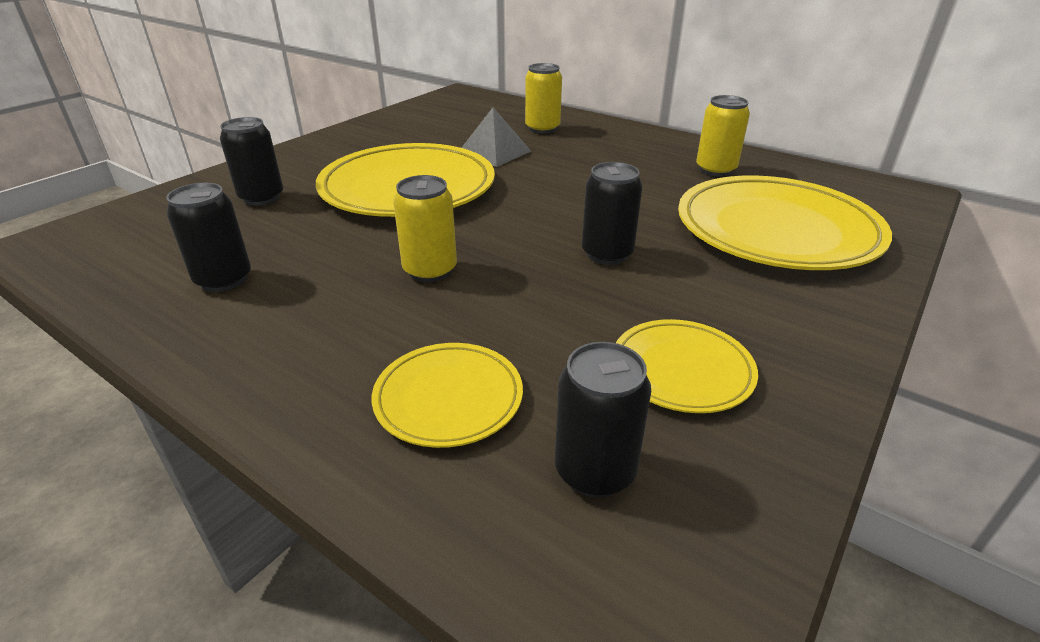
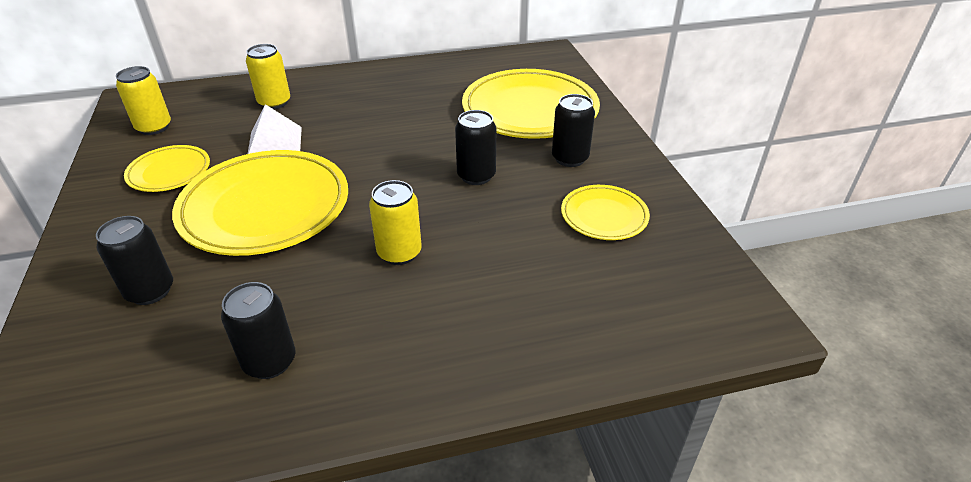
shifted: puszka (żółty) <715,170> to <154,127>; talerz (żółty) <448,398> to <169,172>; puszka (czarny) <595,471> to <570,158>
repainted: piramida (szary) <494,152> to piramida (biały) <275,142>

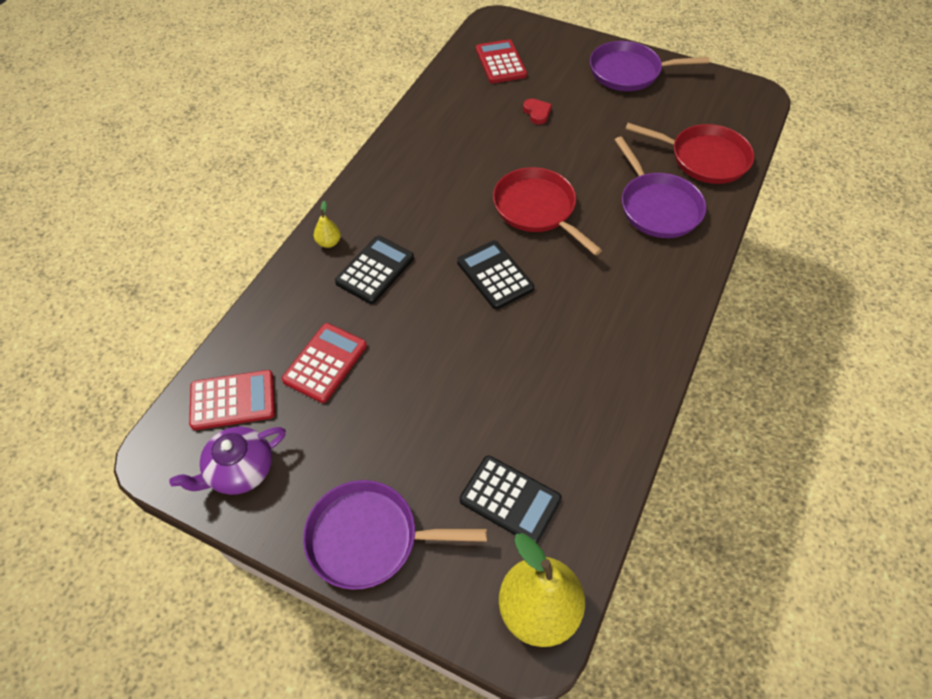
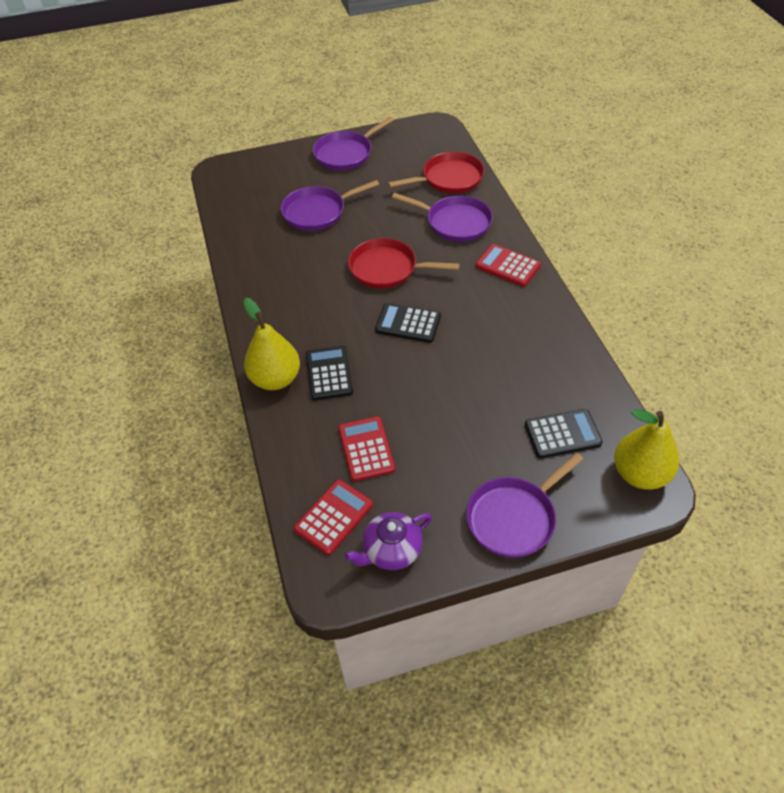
shifted: kalkulator (czerwony) <501,62> to <507,266>
swapped: serce (czerwony) <537,113> to patelnia (fioletowy) <317,212>
rotated: imbryk (fioletowy) <239,470> = <391,550> 45 degrees clockwise
scaled: gruszka (żółty) <329,242> = <275,379> x2.30

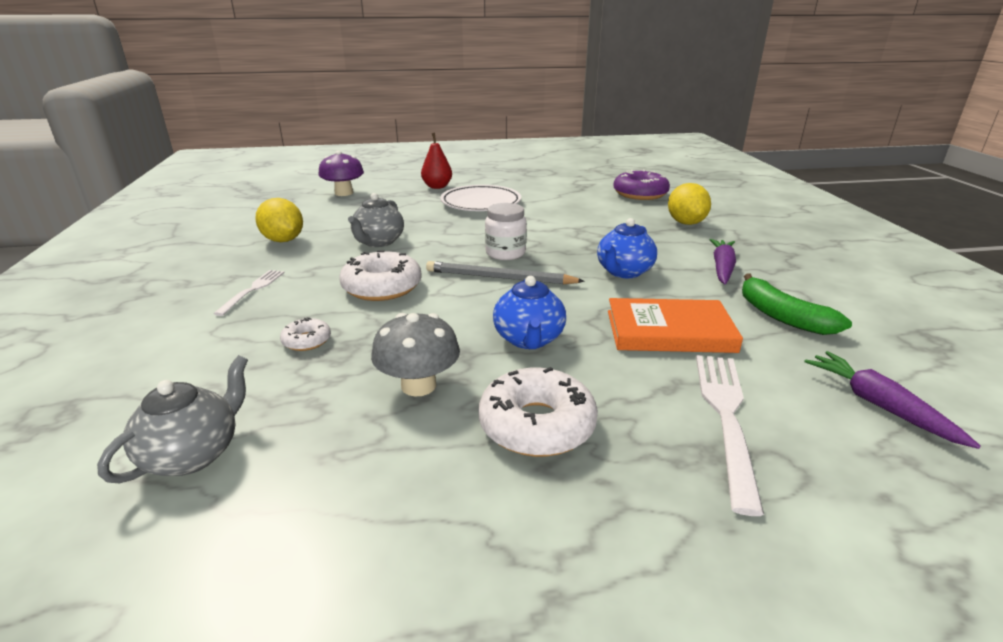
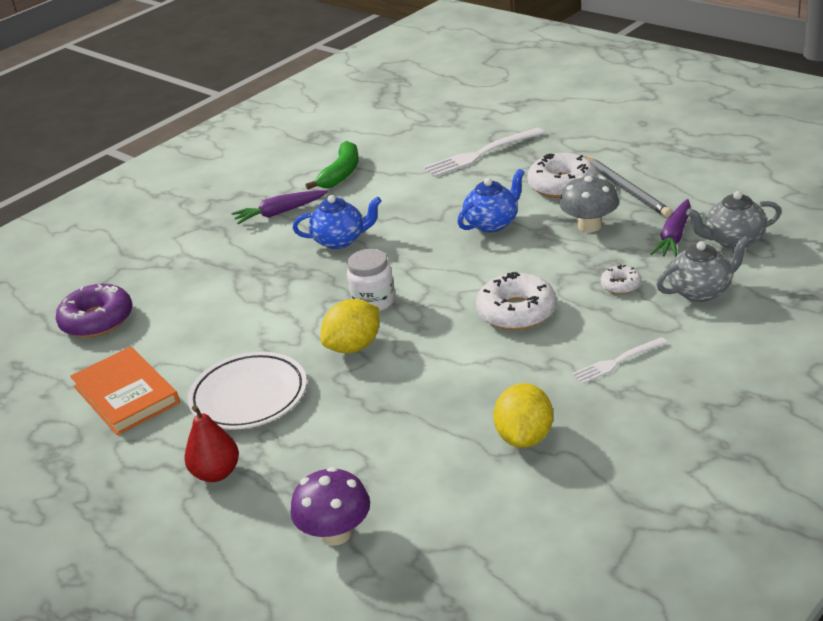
shifted: książka (pomarańczowy) <669,331> to <126,395>; cytryna (żółty) <686,223> to <354,346>; ołówek (szary) <500,278> to <626,189>; marchewka (fioletowy) <879,405> to <674,236>; imbryk (szary) <378,242> to <701,291>

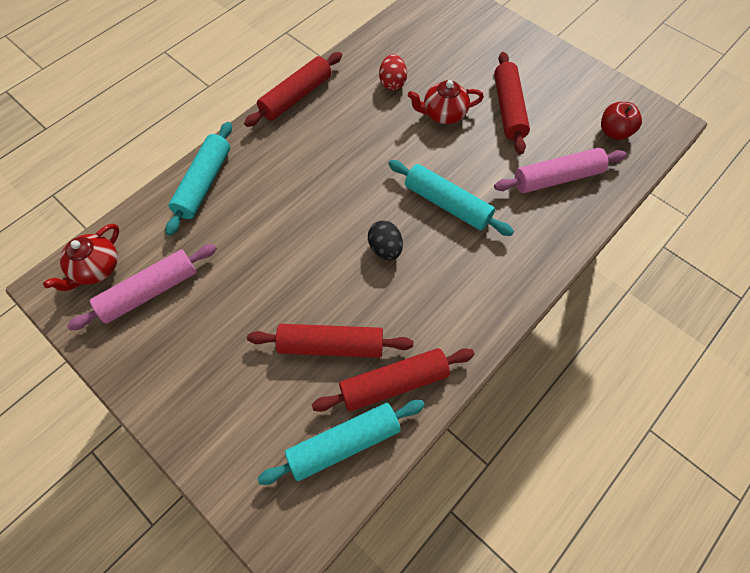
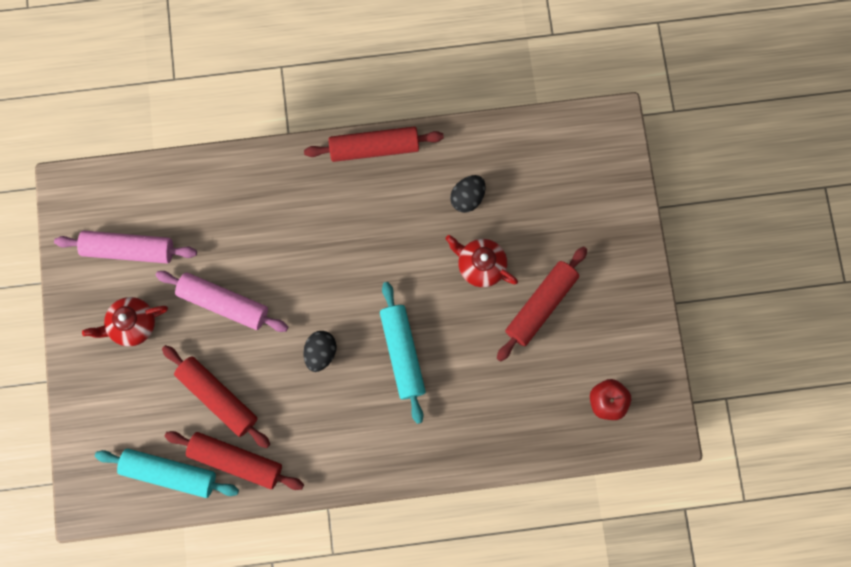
gone: wałek do ciasta (turkusowy) <204,183>
shifted: imbryk (czerwony) <96,268> to <132,324>; wałek do ciasta (różowy) <557,178> to <224,303>
repainted: jajko (czerwony) <392,83> to jajko (czarny) <467,198>

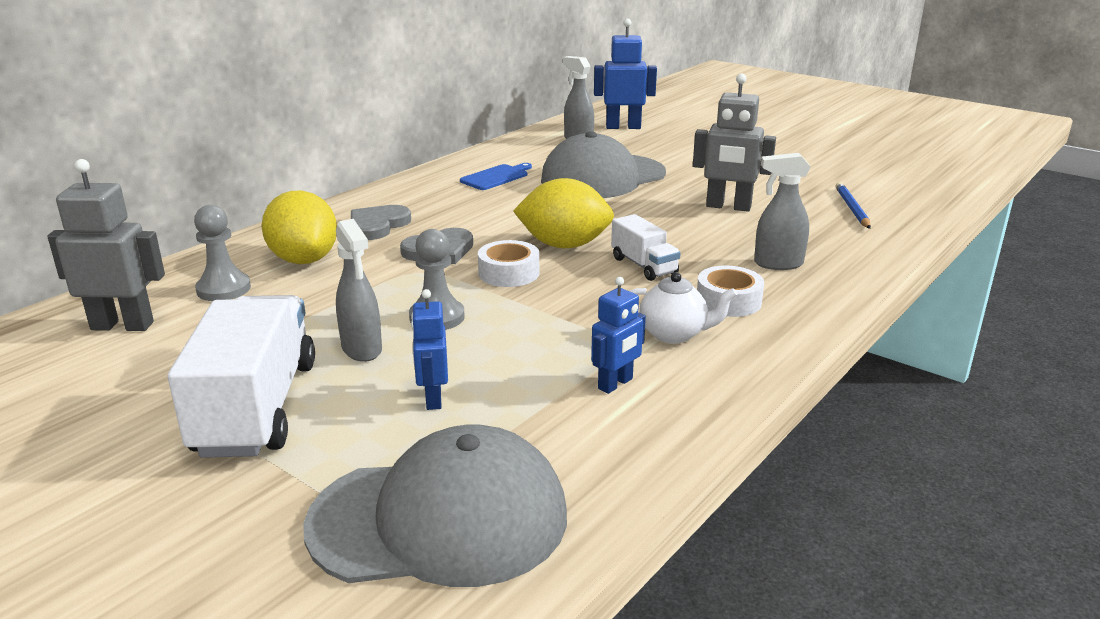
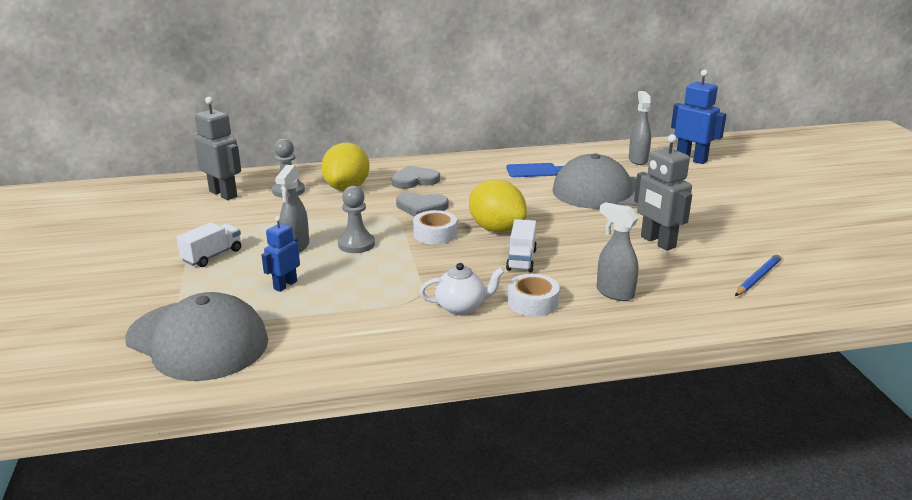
gone: robot (niebieski) <615,384>
rotated: imbryk (biały) <674,334> = <461,307> 60 degrees counterclockwise
scaled: ciężarówka (biały) <256,408> = <212,256> x0.51

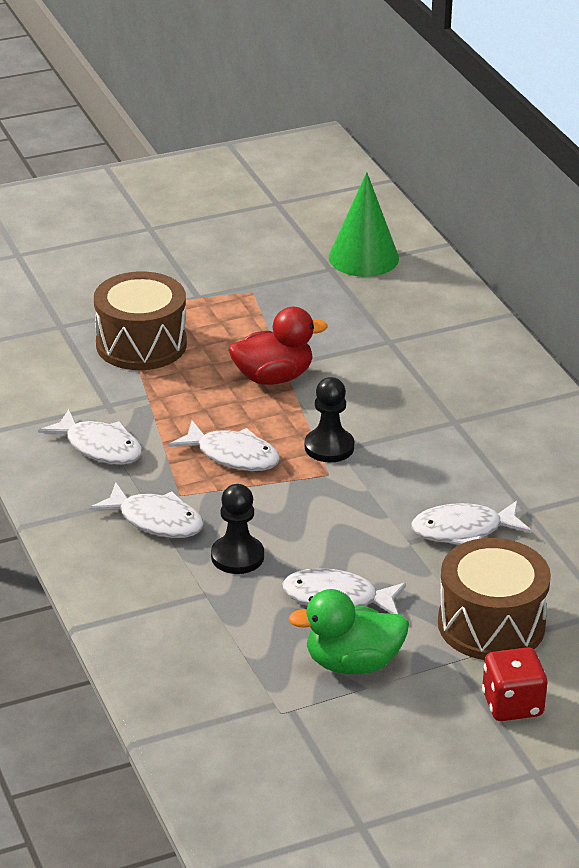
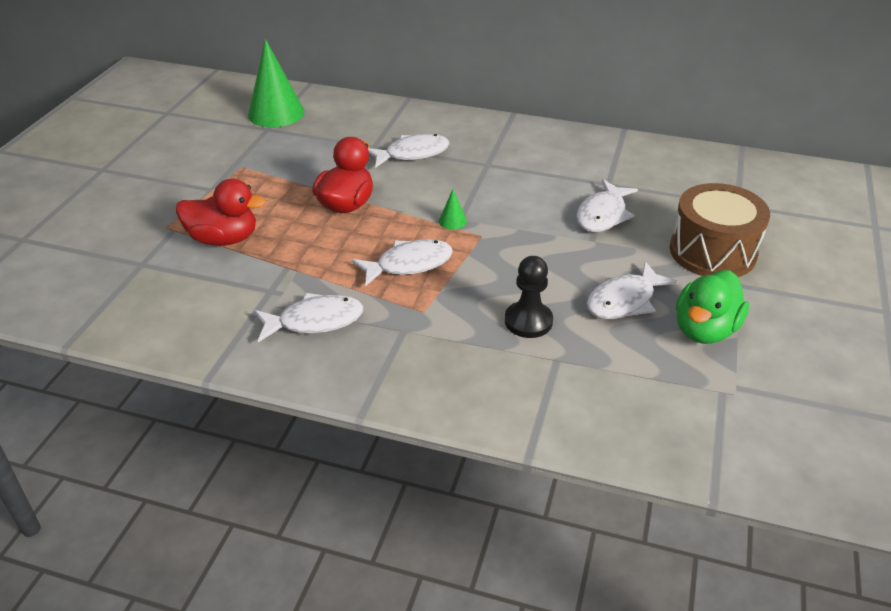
gone: kostka do gry (czerwony) <512,704>
shifted: ryba (biały) <155,520> to <412,154>
swapped: bęben (brązowy) <141,344> to kaczka (czerwony) <224,239>; pionek (czarny) <329,447> to stożek (zielony) <452,221>

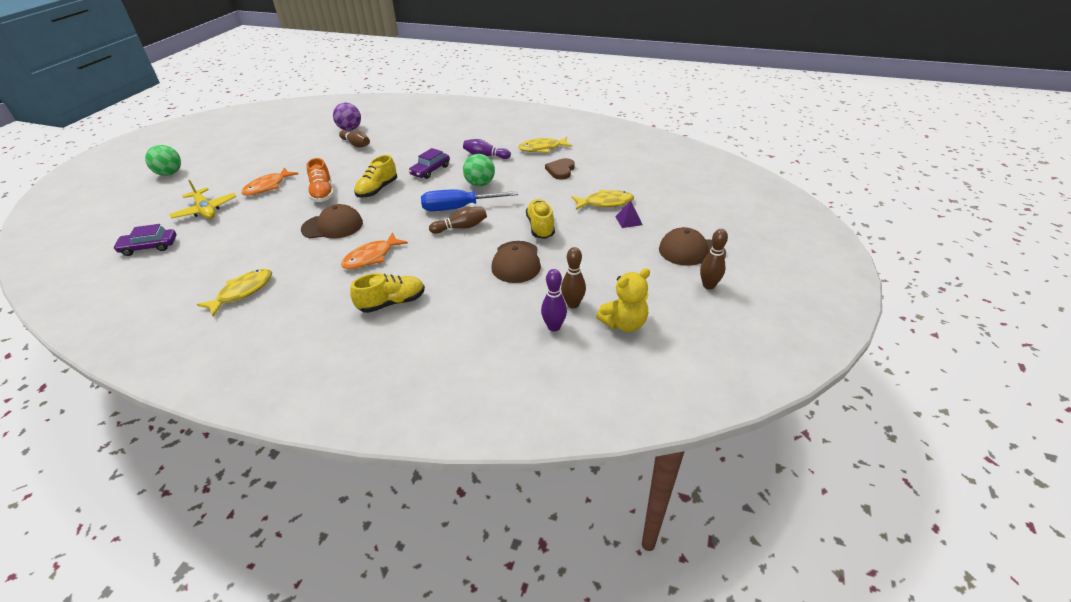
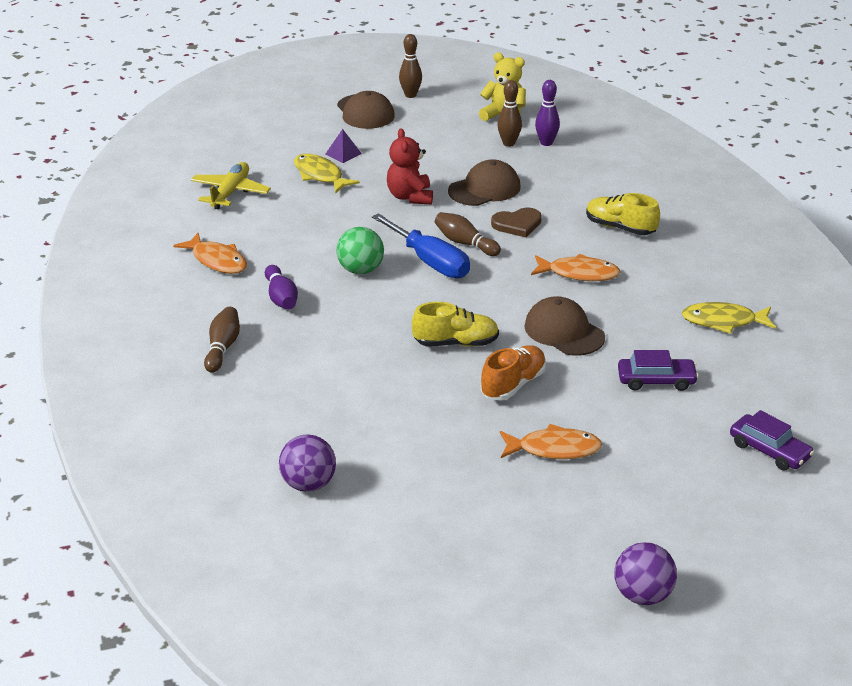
shifted: samolot (żółty) <206,210> to <230,192>; kręgiel (brązowy) <356,144> to <222,348>; serce (brązowy) <561,170> to <517,224>; samochód (fioletowy) <430,170> to <656,380>
swapped: but (żółty) <540,227> to miś (czerwony) <410,197>
repainted: ryba (żółty) <542,148> to ryba (pomarańczowy) <217,261>; piłka (zielony) <170,173> to piłka (fioletowy) <642,595>

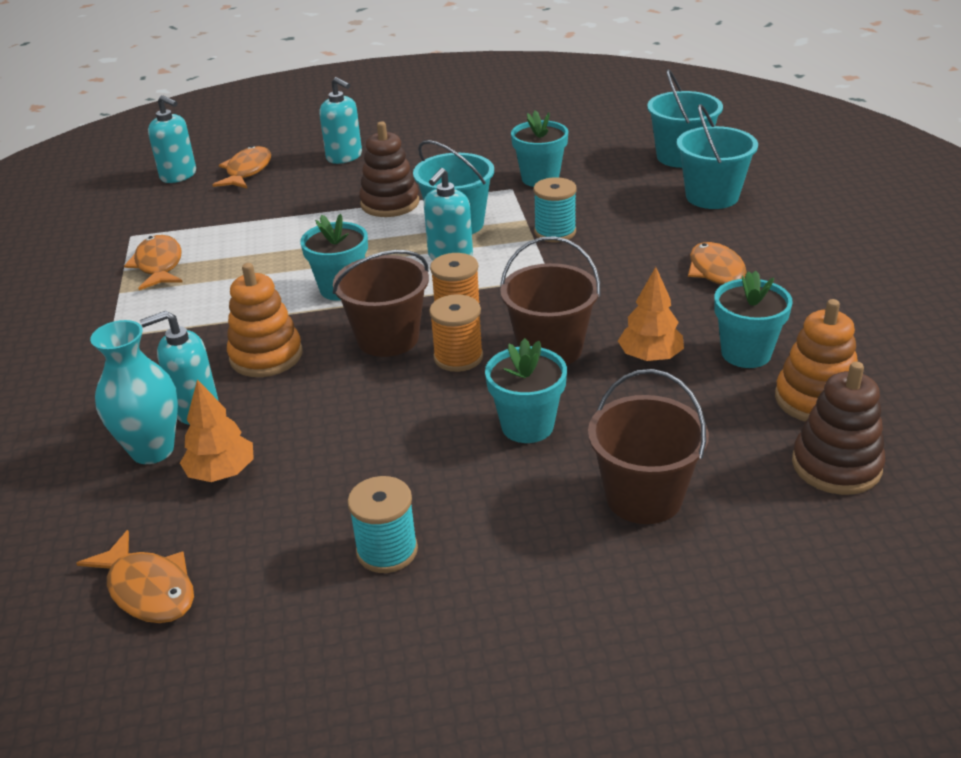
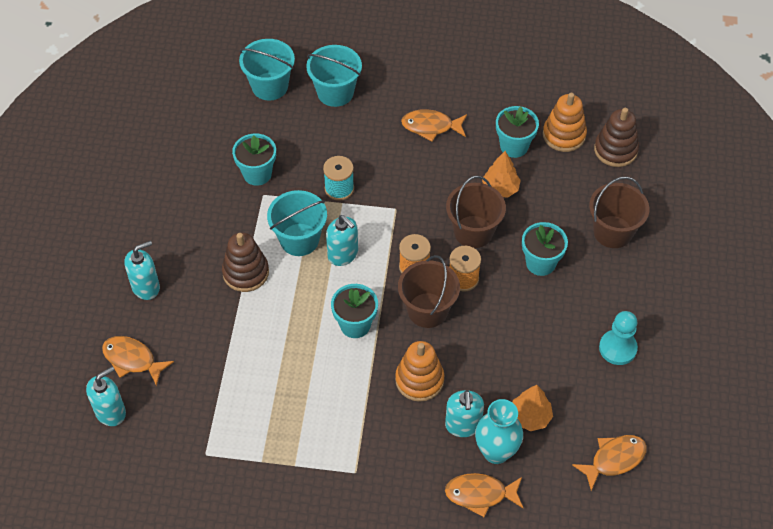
shifted: ryba (pomarańczowy) <159,265> to <480,494>
swapped: szpulka (turkusowy) <387,551> to pionek (turkusowy) <617,348>

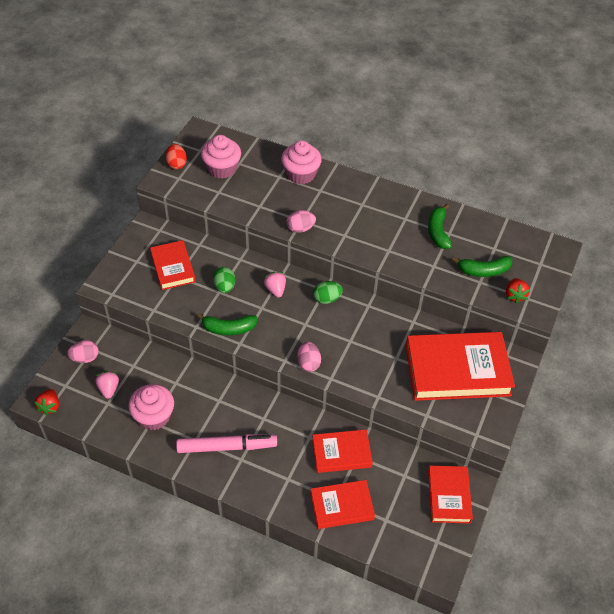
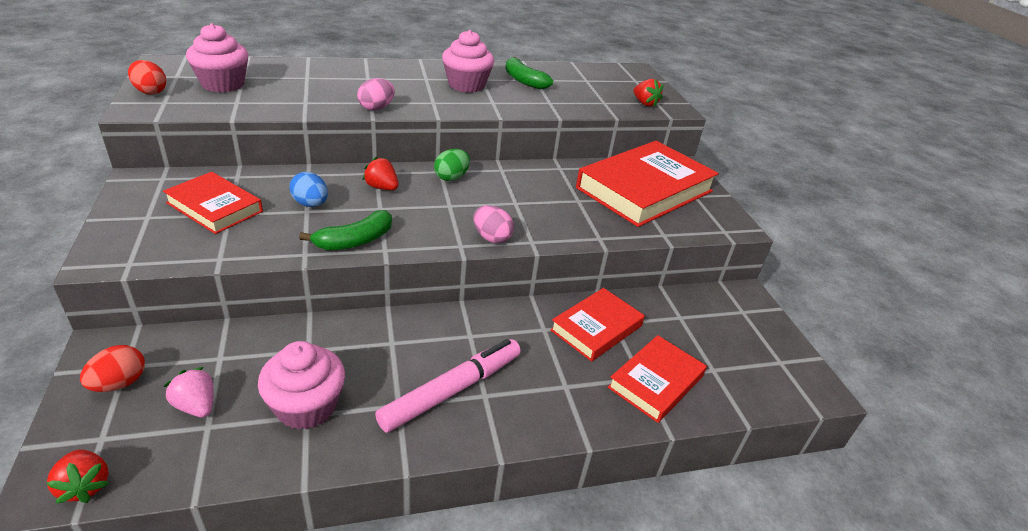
gone: książka (czerwony) <449,496>; banan (zielony) <484,271>
shifted: muffinka (różowy) <301,174> to <466,85>
repainted: jajko (różowy) <85,358> to jajko (czerwony) <119,383>; jajko (zielony) <224,287> to jajko (niebieski) <310,204>; truskawka (różowy) <275,290> to truskawka (czerwony) <382,187>

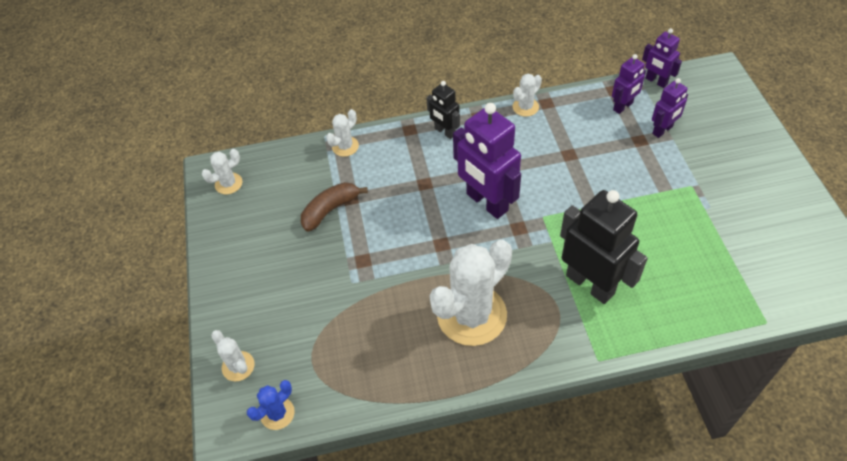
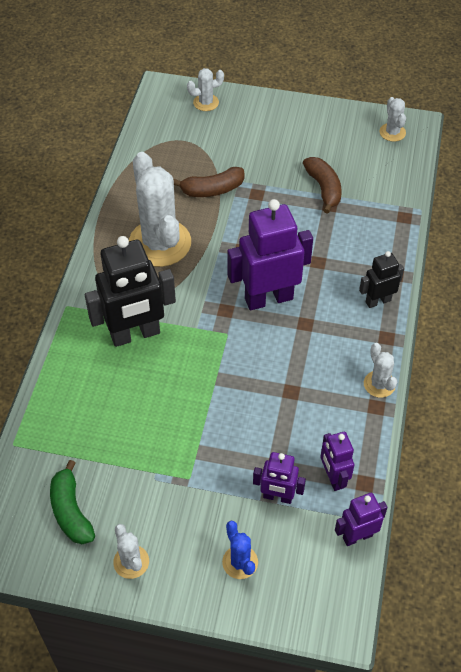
new: banan (zielony) <71,511>; banan (brązowy) <212,189>
shifted: kaktus (biały) <345,146> to <131,562>; kaktus (niebieski) <277,413> to <240,562>
rotated: robot (fioletowy) <662,130> = <277,497> 60 degrees counterclockwise

